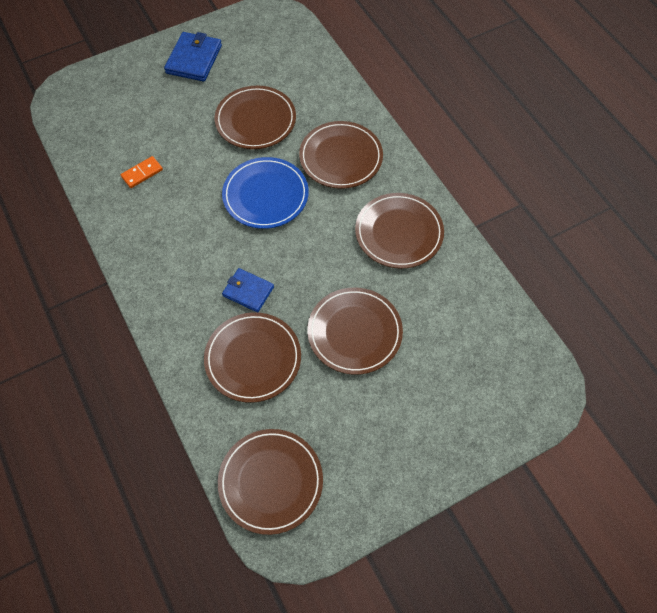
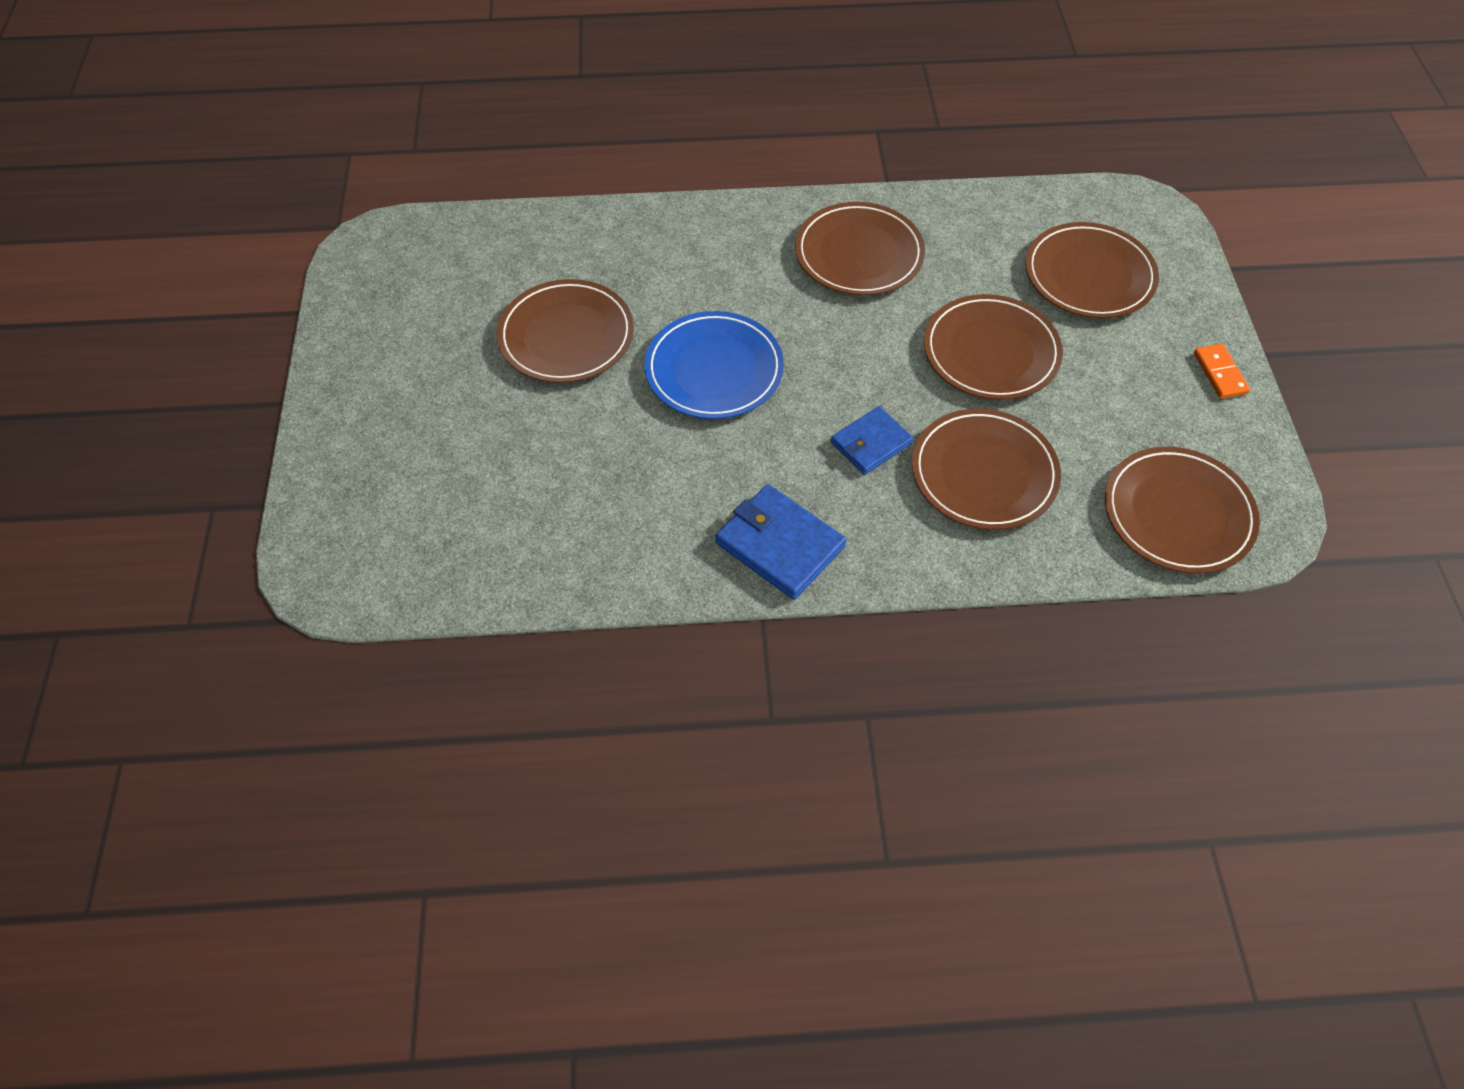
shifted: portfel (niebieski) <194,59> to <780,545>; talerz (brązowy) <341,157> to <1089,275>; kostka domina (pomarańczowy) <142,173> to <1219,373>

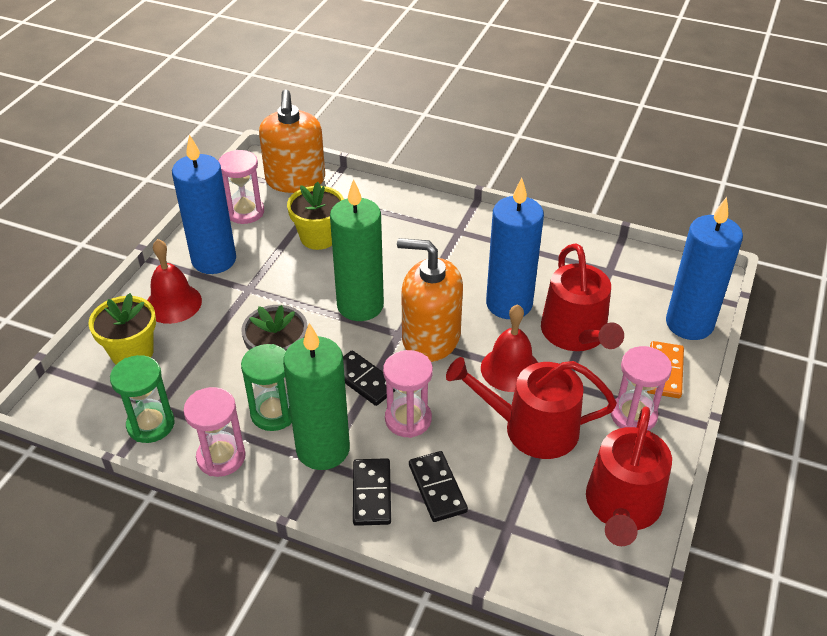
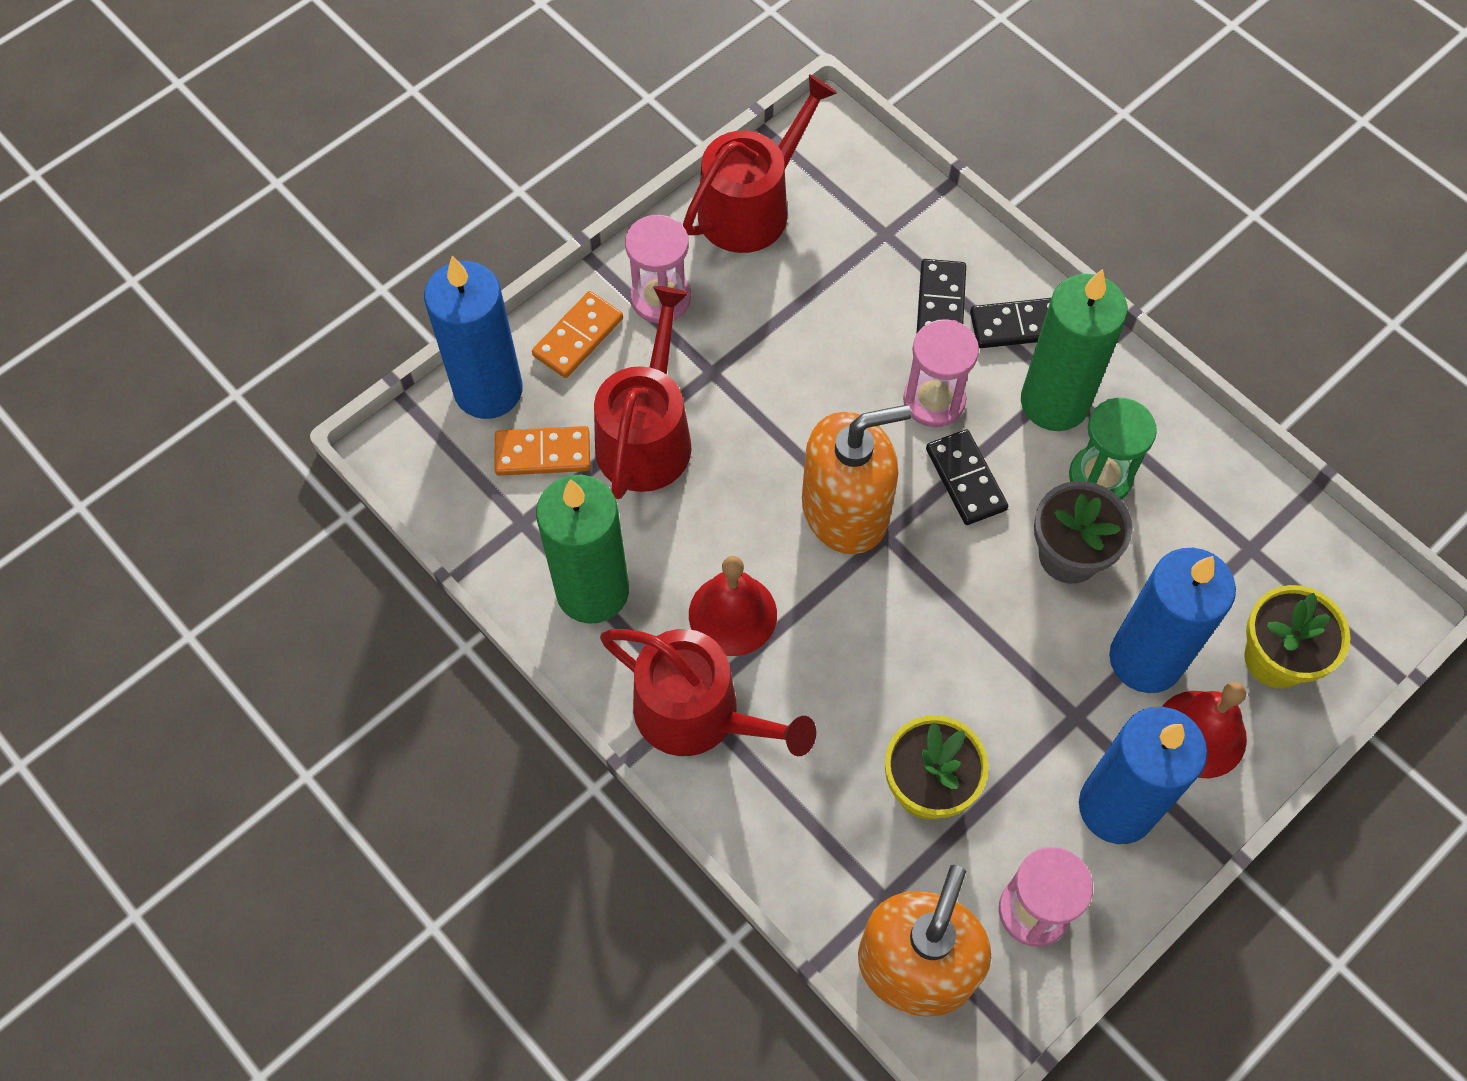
gone: klepsydra (zielony) <151,424>; klepsydra (różowy) <221,457>
new: kostka domina (pomarańczowy) <543,453>
shifted: świeca (zielony) <360,305> to <592,591>; konewka (czerwony) <532,428> to <698,714>; dzwonek (czerwony) <510,369> to <732,614>; świeca (niebieski) <509,304> to <1145,659>
rotated: dozownik mydła (pomarańczowy) <430,338> = <845,510> 60 degrees counterclockwise; kostka domina (czarny) <372,494> = <1017,325> 60 degrees clockwise

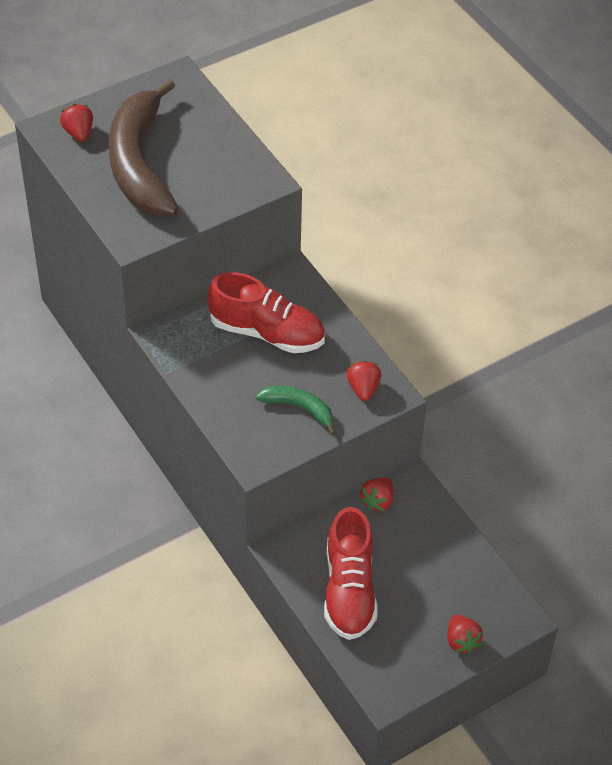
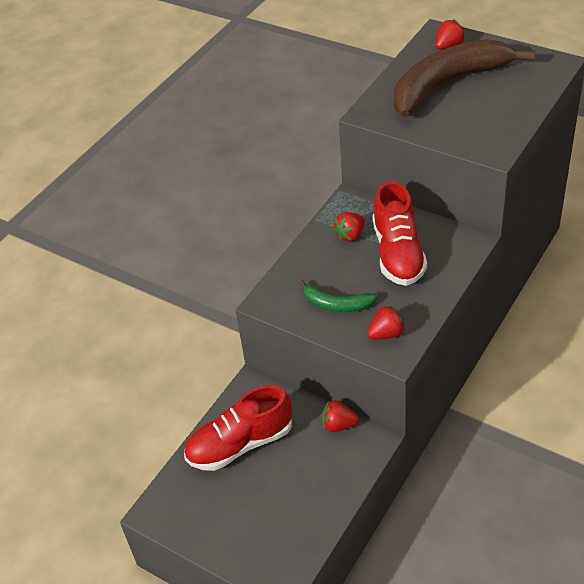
shifted: truskawka (czerwony) <461,641> to <350,235>
rotated: banan (zielony) <299,408> = <337,304> 105 degrees clockwise

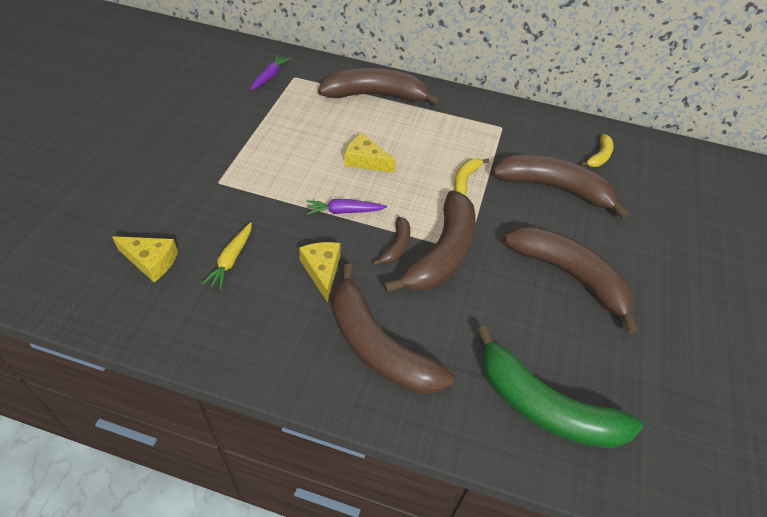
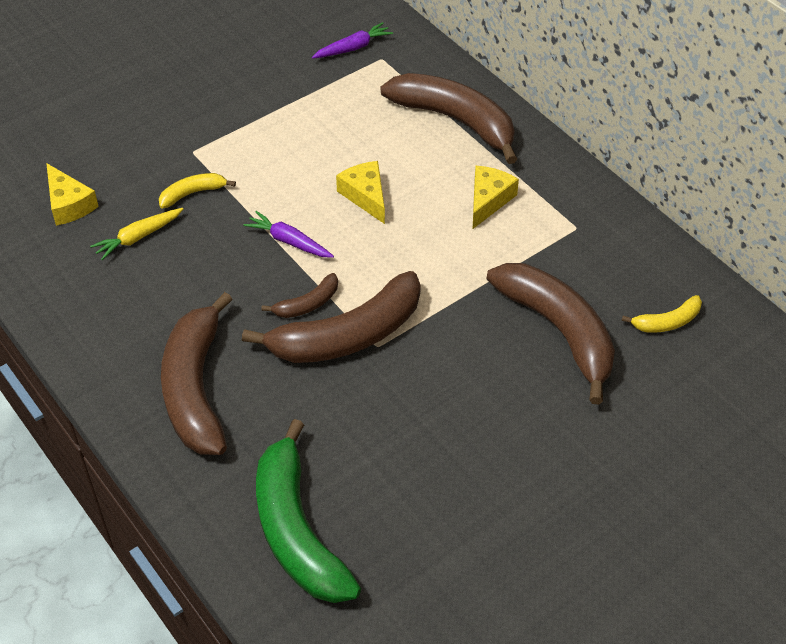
gone: banan (brązowy) <569,275>
shifted: banan (żółty) <465,179> to <192,193>; ser (żółty) <322,271> to <488,200>

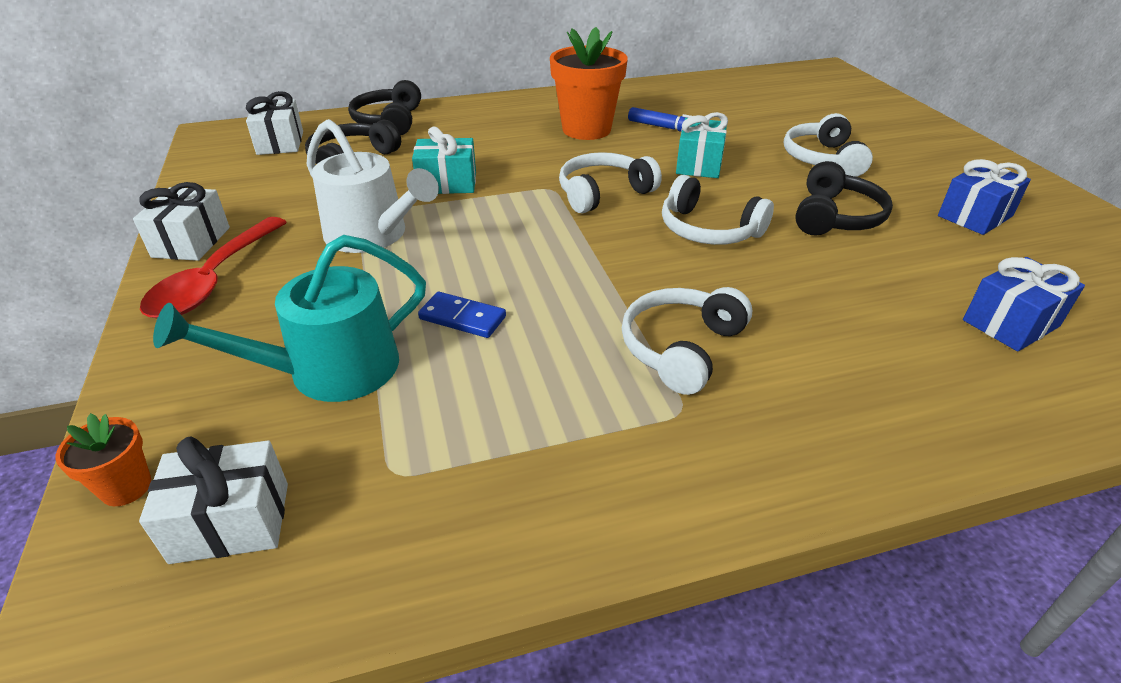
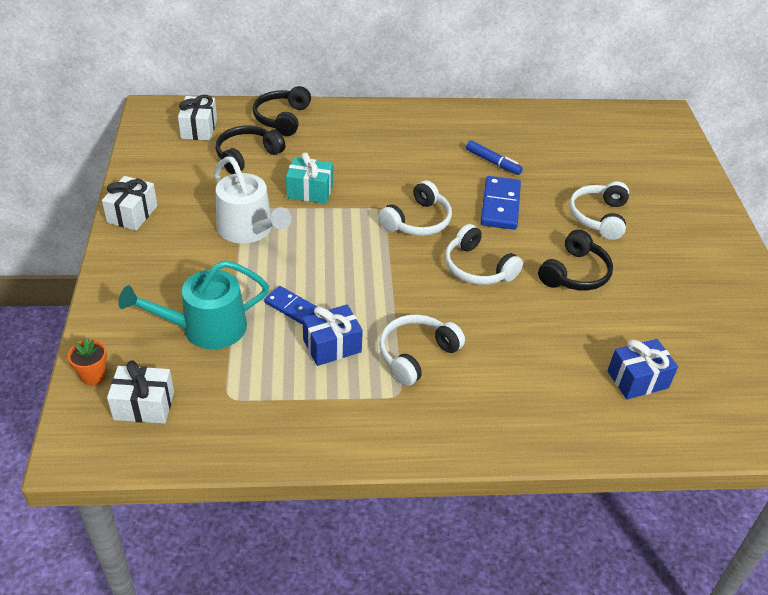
gone: łyżka (czerwony) <214,280>; doniczka (pomarańczowy) <586,129>
shifted: prezent (niebieski) <975,216> to <332,346>
swapped: prezent (turkusowy) <699,164> to kostka domina (niebieski) <500,205>
rotated: słuchawki (biały) <603,193> = <417,221> 150 degrees clockwise

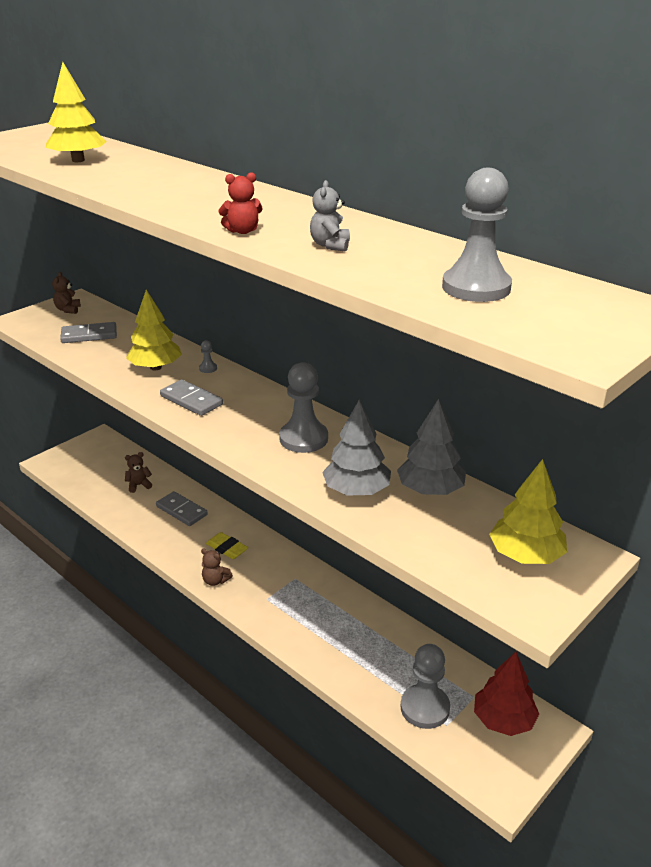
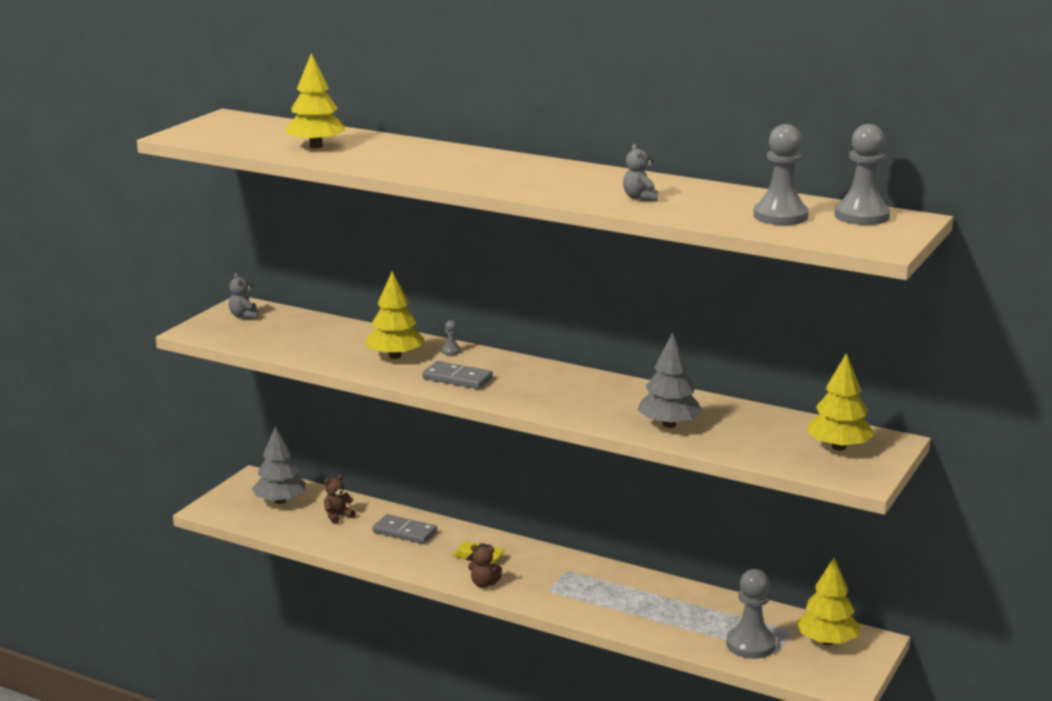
gone: kostka domina (szary) <89,335>; miś (czerwony) <242,231>
shifted: drzewko (szary) <430,490> to <280,501>; pionek (szary) <303,439> to <862,216>
repainted: miś (brązowy) <68,310> to miś (szary) <244,316>; drzewko (czerwony) <503,720> to drzewko (żółty) <827,641>

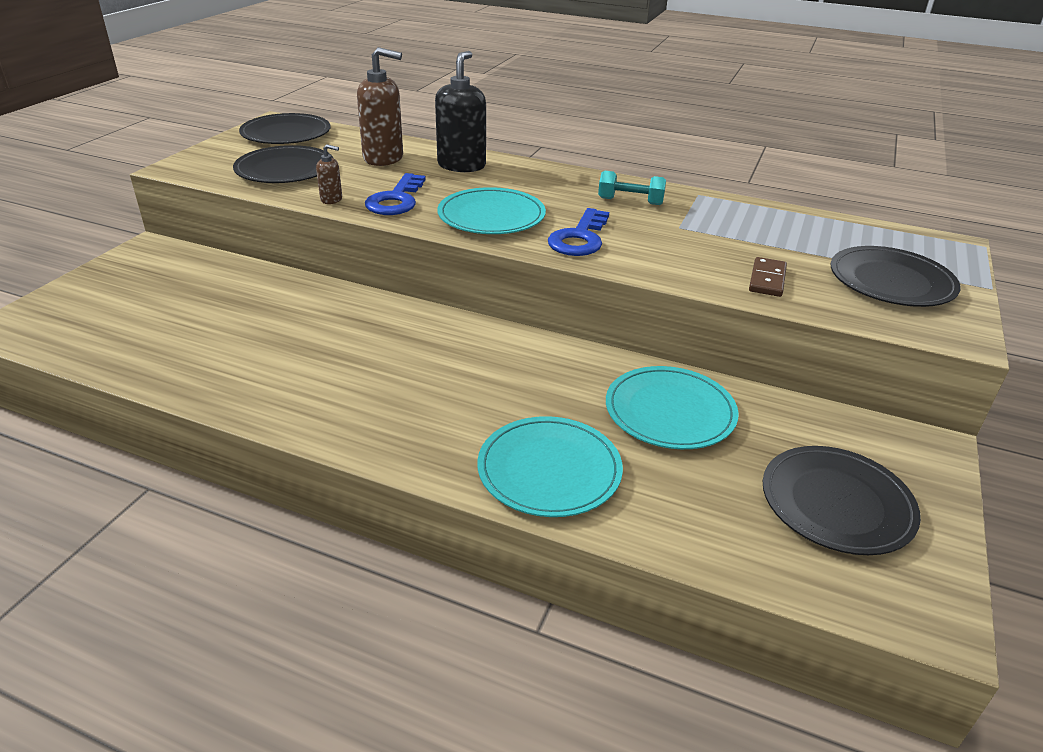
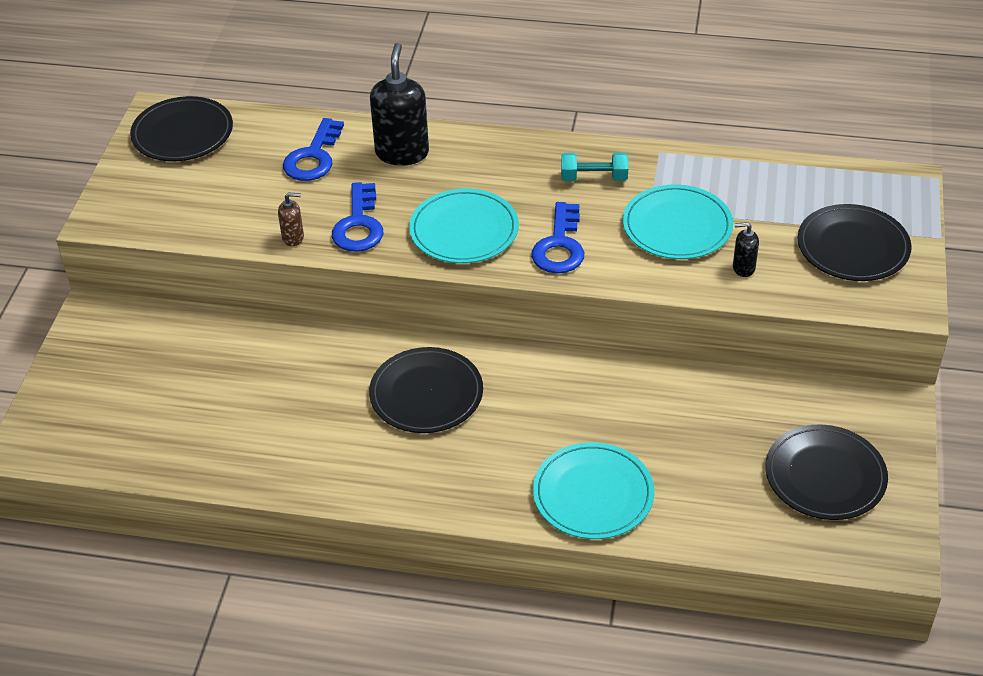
shifted: talerz (czarny) <285,169> to <426,394>; talerz (turkusowy) <670,411> to <677,226>
swapped: dozownik mydła (brązowy) <383,158> to klucz (niebieski) <313,157>; kostka domina (brązowy) <767,280> to dozownik mydła (czarny) <743,268>

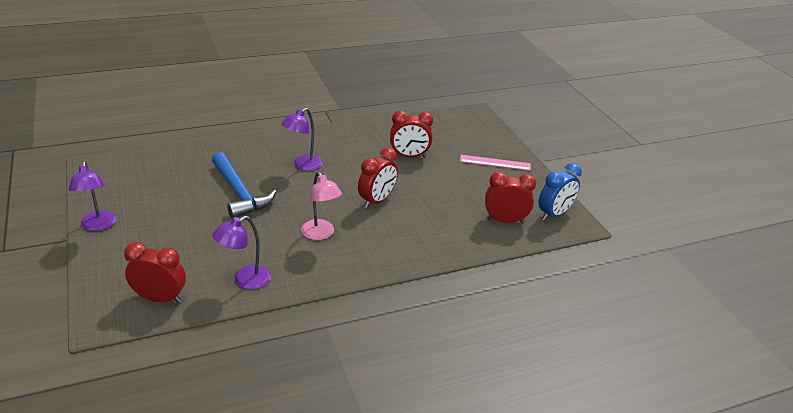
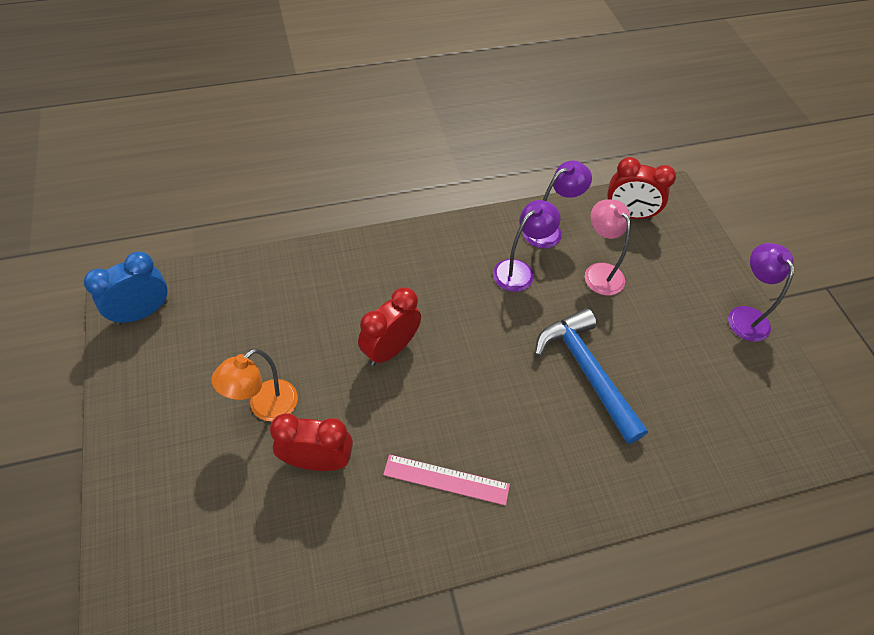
gone: budzik (czerwony) <505,220>
new: lampka (pomarańczowy) <265,407>
shifted: linijka (różowy) <495,163> to <446,479>; lampka (fioletowy) <303,165> to <519,270>; lampka (różowy) <321,234> to <599,272>

